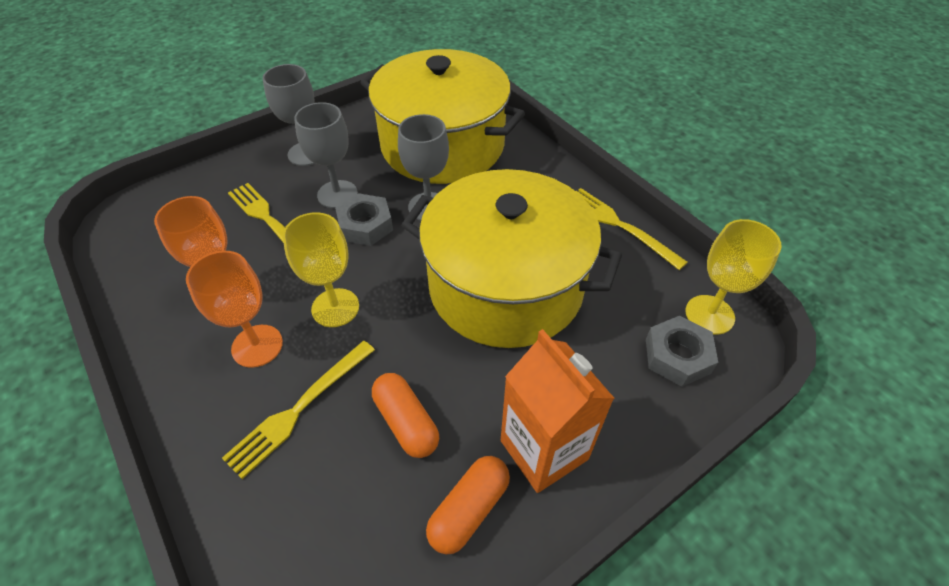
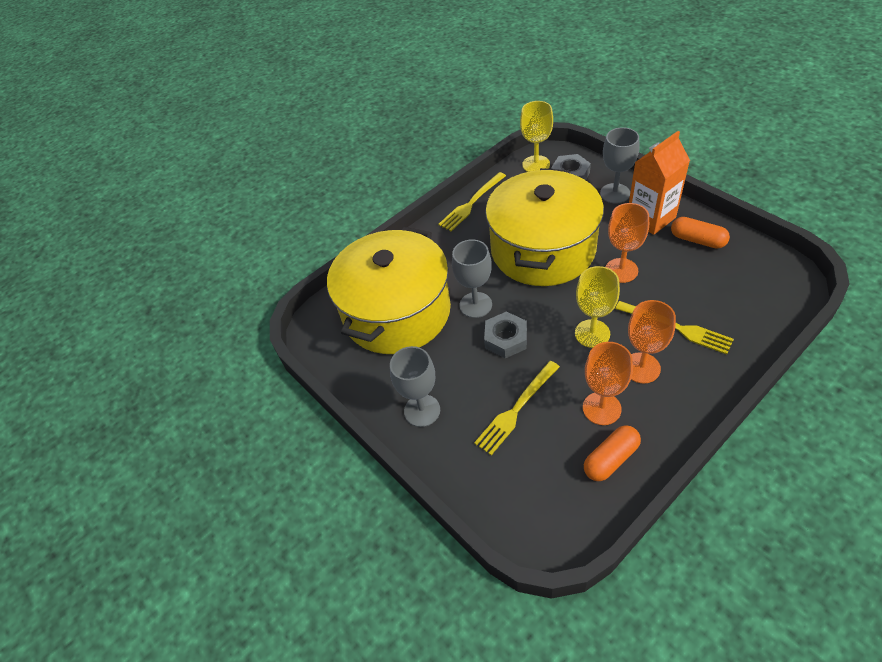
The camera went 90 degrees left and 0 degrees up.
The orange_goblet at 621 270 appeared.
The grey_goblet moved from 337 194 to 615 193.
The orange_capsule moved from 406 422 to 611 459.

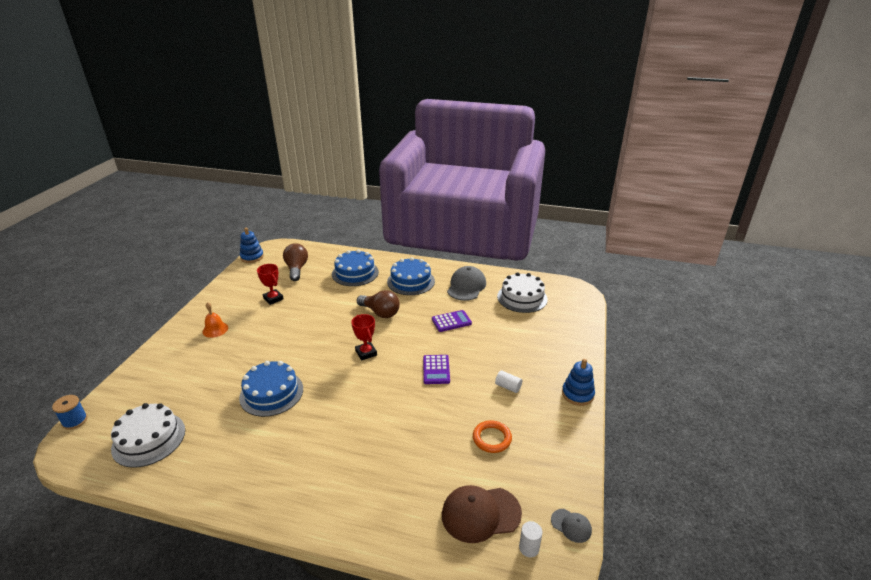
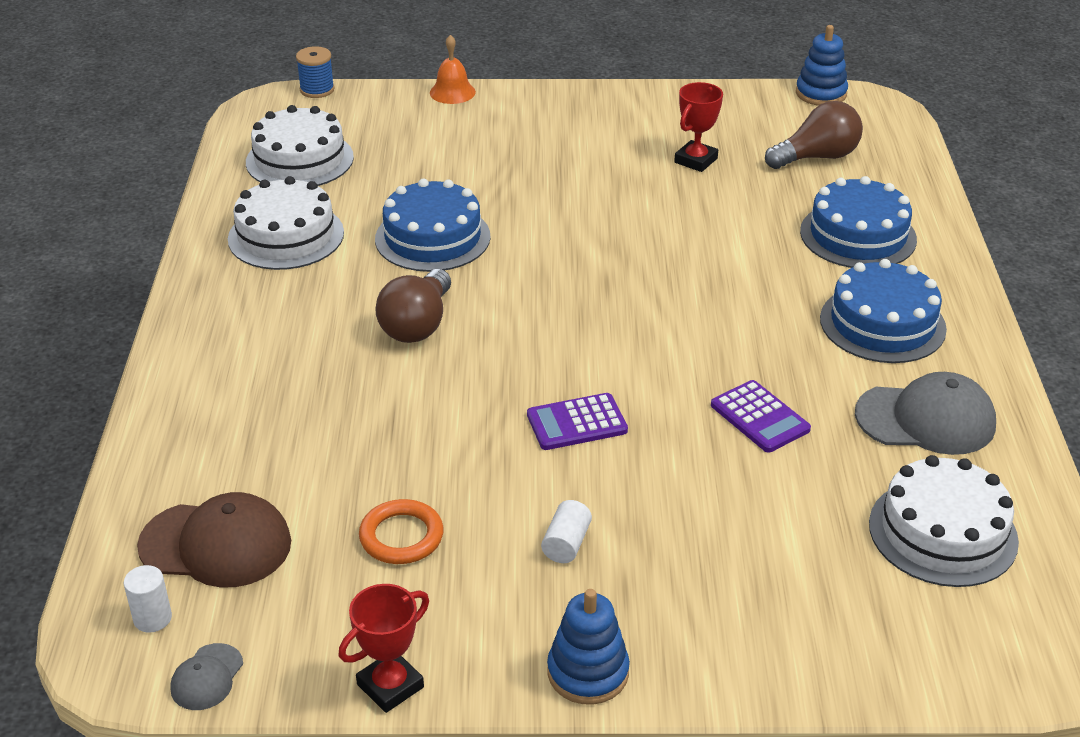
The camera went 75 degrees right and 5 degrees up.
The white_cake at 286 236 appeared.
The orange_bell moved from 215 329 to 452 92.
The red_trophy moved from 366 353 to 390 686.
The brown_light_bulb moved from 380 312 to 417 325.
The brown_cap at 480 514 turned 120 degrees clockwise.

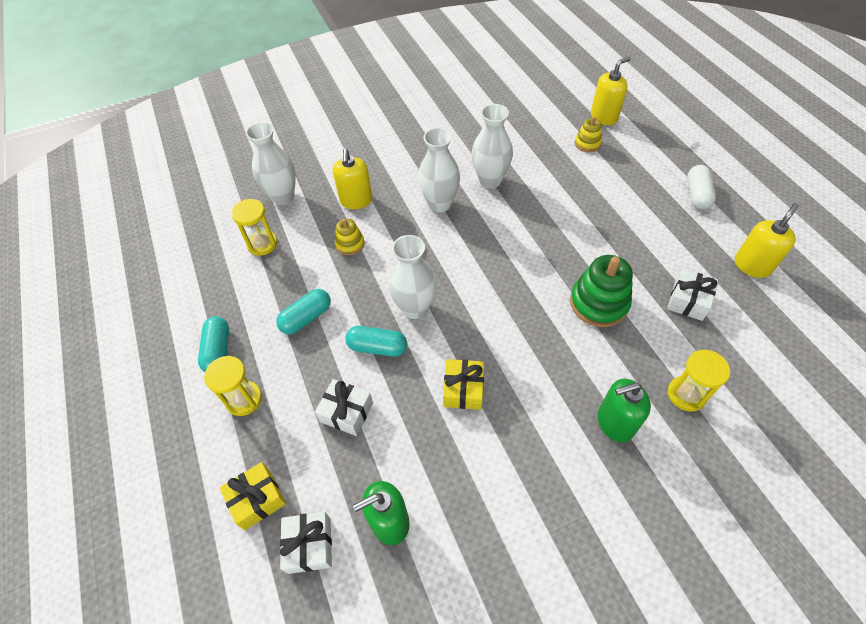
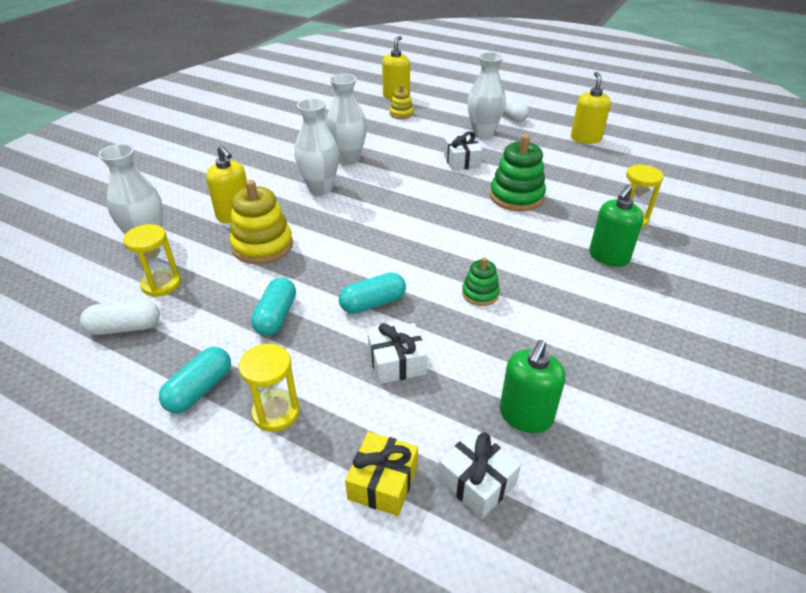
The camera went 40 degrees left and 15 degrees down.
The white_capsule at 125 328 appeared.
The white_vase moved from 415 308 to 483 133.
The white_gift moved from 688 301 to 462 161.
The yellow_gift at 463 389 was replaced by the green_stacking_toy at 480 294.
The turquoise_capsule at 218 350 turned 75 degrees clockwise.
The yellow_stacking_toy at 350 244 changed to 1.81 times the size.

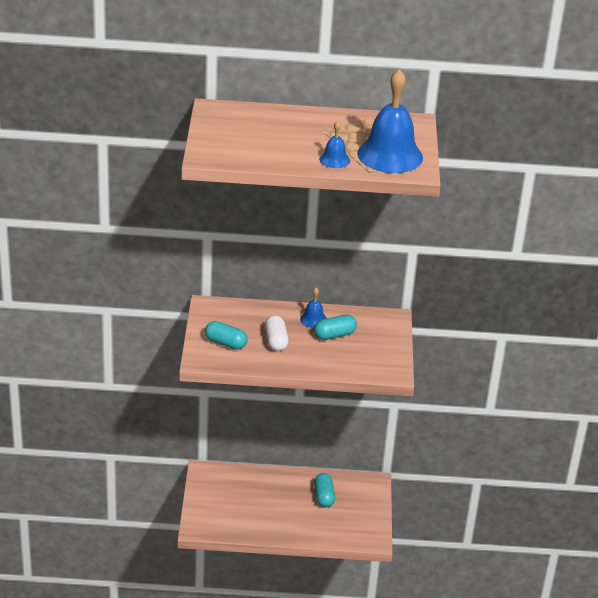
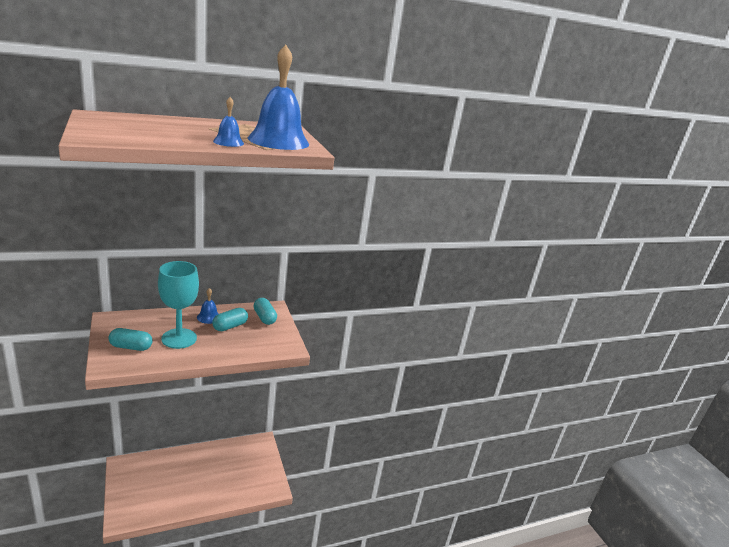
The camera went 25 degrees left and 10 degrees down.
The turquoise_capsule moved from 323 496 to 264 318.
The white_capsule at 276 341 was replaced by the turquoise_goblet at 179 338.

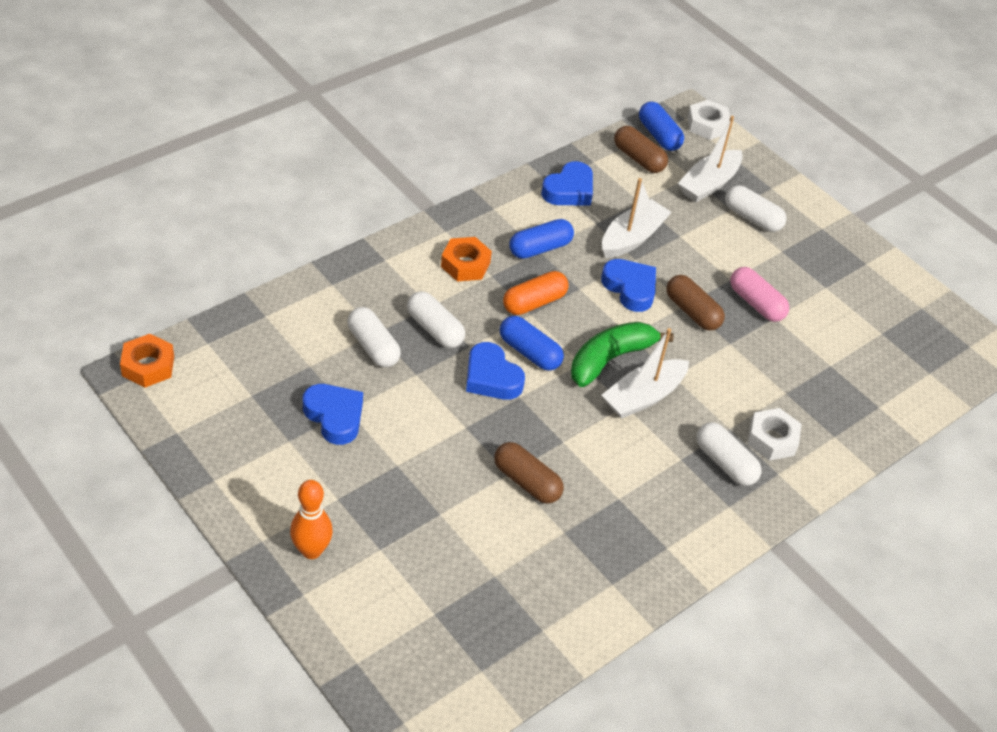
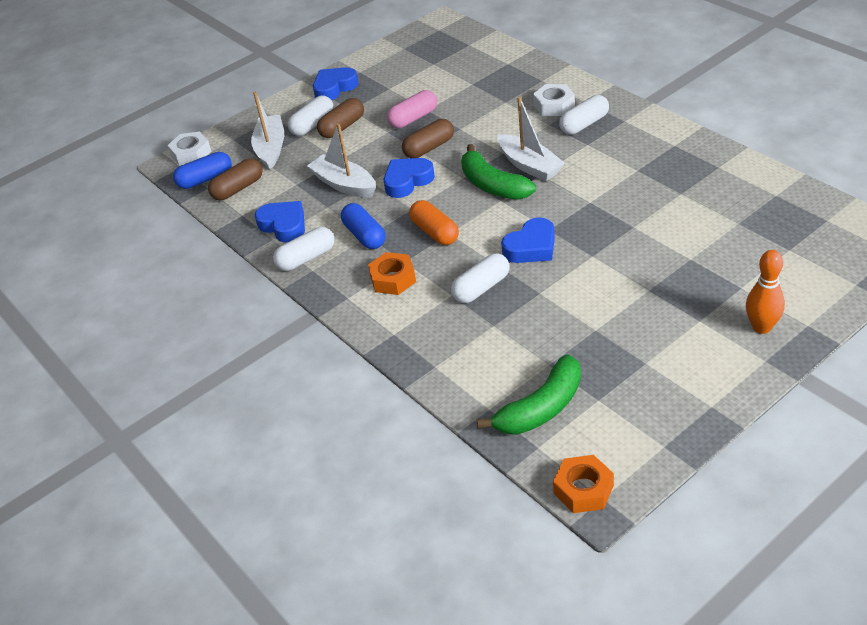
The camera went 80 degrees left and 5 degrees down.
The blue_capsule at 529 352 disappeared.
The green_banana at 541 408 appeared.
The blue_heart moved from 334 416 to 334 88.
The white_capsule moved from 373 346 to 306 258.
The brown_capsule moved from 527 482 to 342 127.
The white_boat at 709 184 turned 135 degrees counterclockwise.

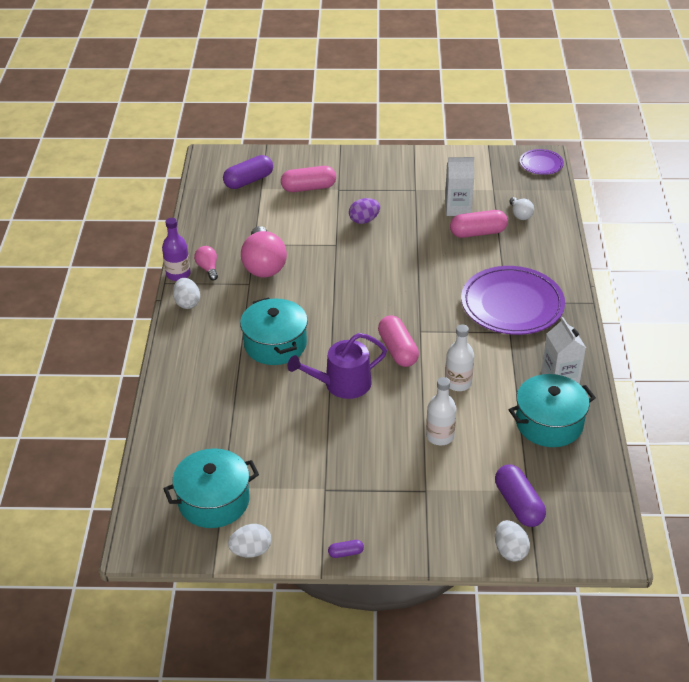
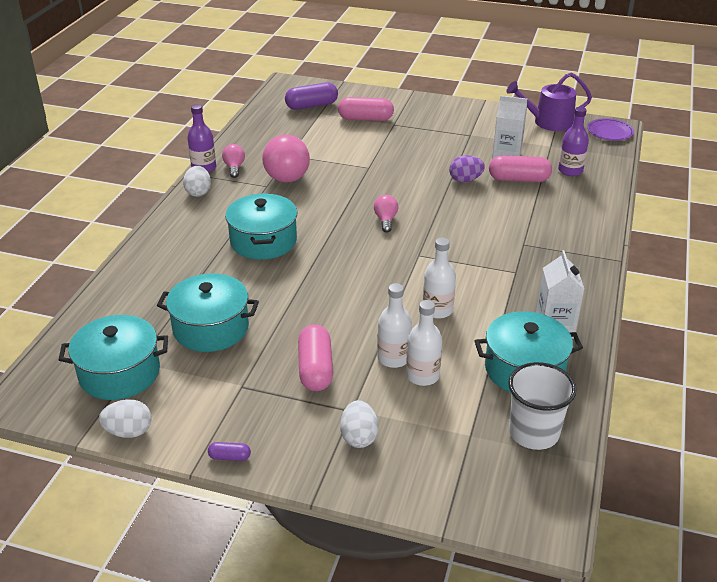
The camera went 15 degrees right and 5 degrees down.
The purple_plate at 512 304 disappeared.
The purple_capsule at 518 504 disappeared.
The turquoise_pot at 211 328 appeared.
The pink_light_bulb at 386 220 appeared.
The white_bottle at 422 376 appeared.
The white_cup at 533 433 appeared.
The purple_watering_can moved from 342 384 to 548 122.
The purple_egg moved from 364 220 to 465 180.
The pink_capsule moved from 397 350 to 315 369.
The white_egg moved from 510 551 to 359 437.
The white_light_bulb at 520 215 was replaced by the purple_bottle at 570 171.

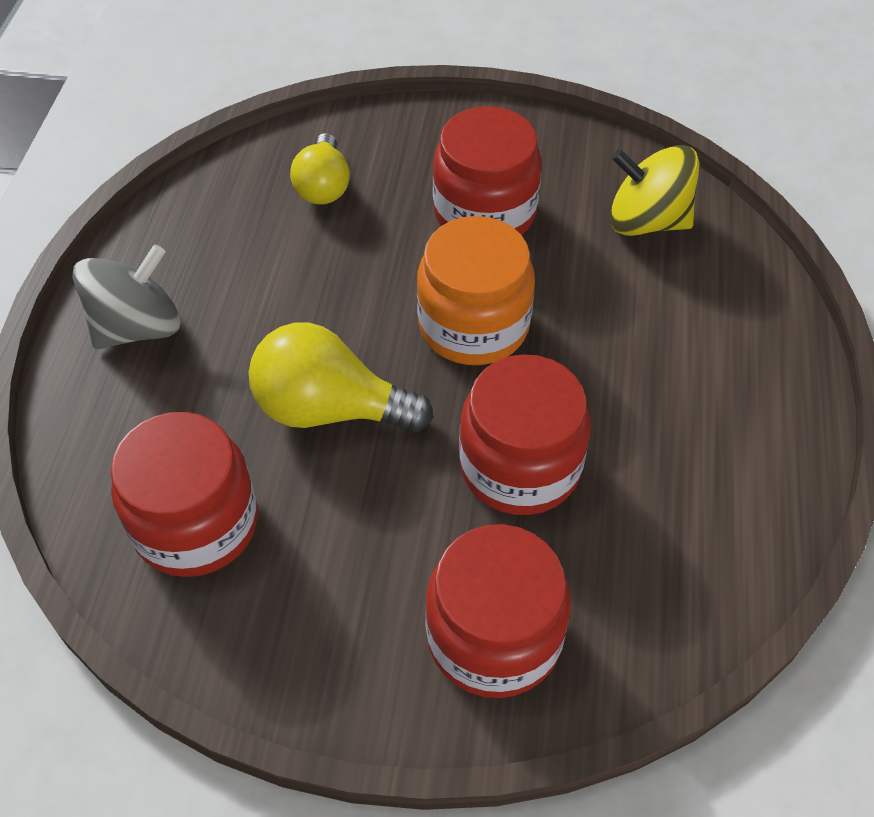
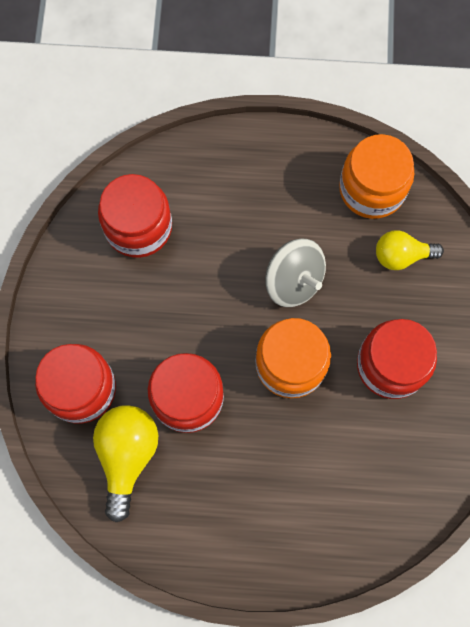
The camera went 85 degrees right and 20 degrees up.
The yellow_spinning_top at 647 221 disappeared.
The orange_jar at 372 189 appeared.
The grey_spinning_top moved from 138 327 to 293 281.
The yellow_light_bulb moved from 330 409 to 127 456.

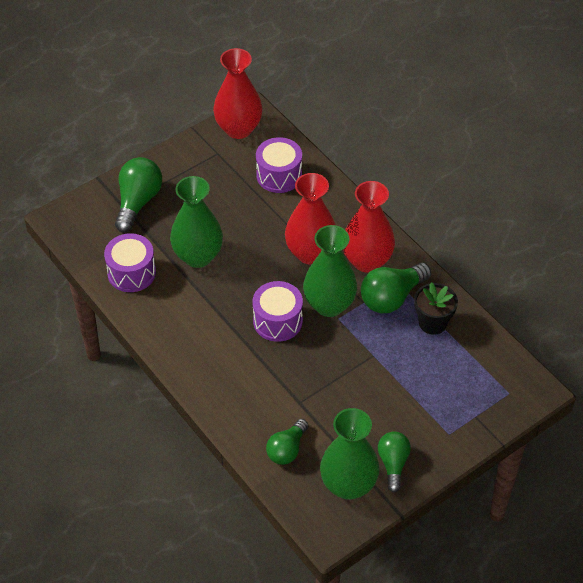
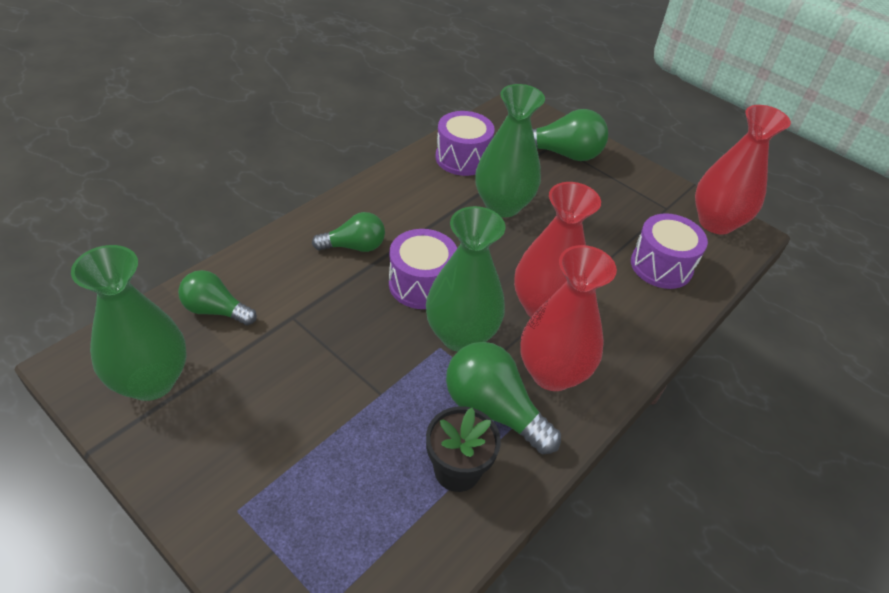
The camera went 75 degrees right and 5 degrees down.
The green_light_bulb moved from 393 464 to 354 246.

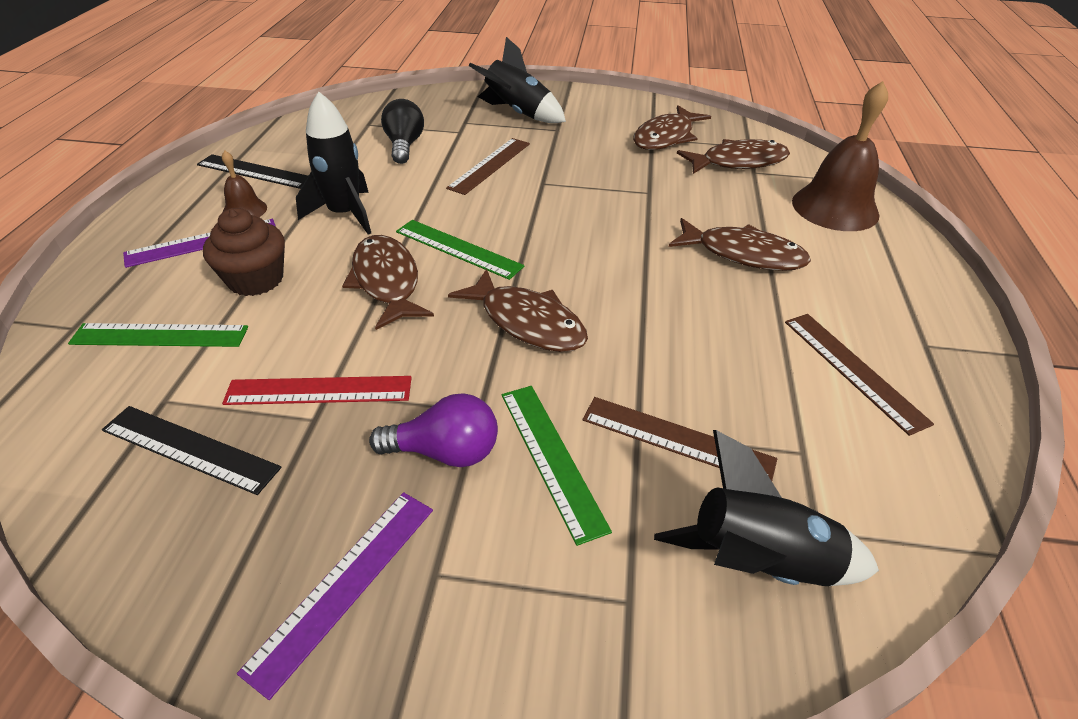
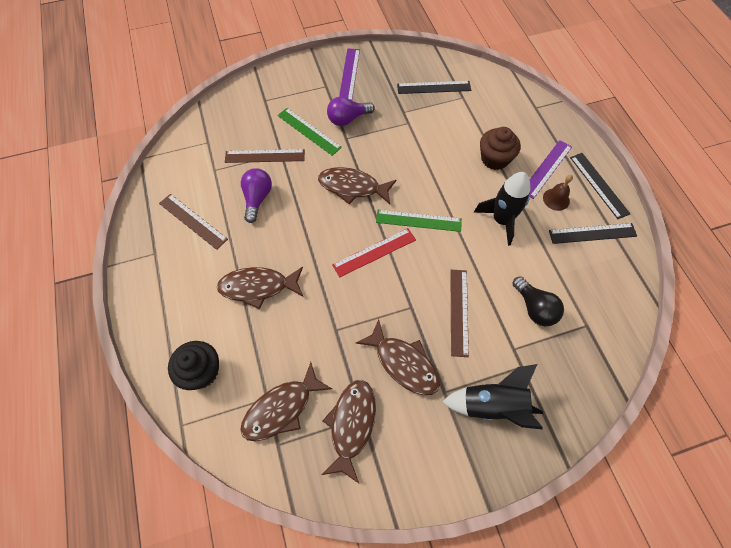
The camera went 155 degrees right and 20 degrees up.
The green_ruler at 160 335 disappeared.
The black_rocket at 759 562 disappeared.
The purple_light_bulb at 257 198 appeared.
The black_ruler at 599 185 appeared.
The red_ruler moved from 319 390 to 374 252.
The brown_fish moved from 387 282 to 403 363.
The brown_bell at 835 207 was replaced by the black_cupcake at 201 371.

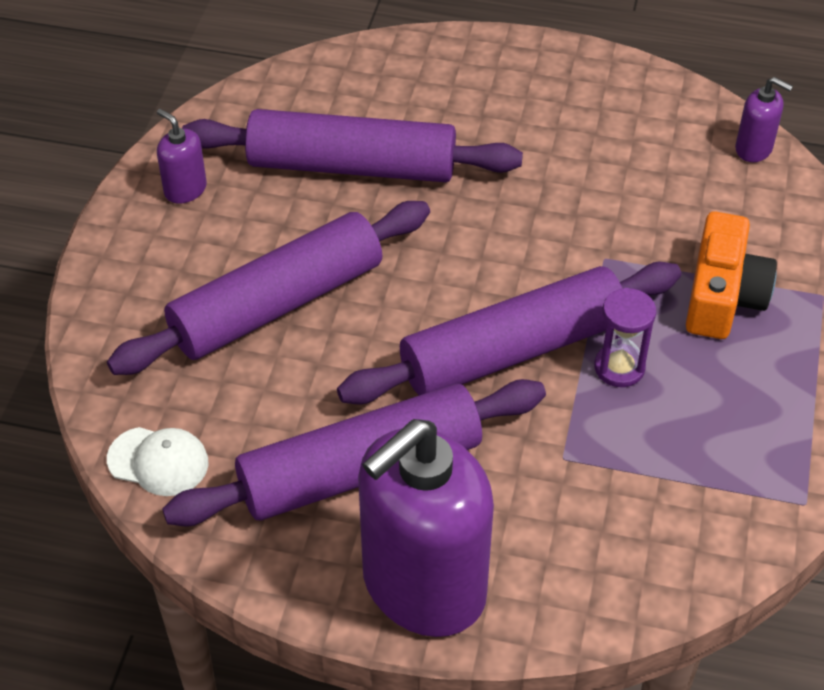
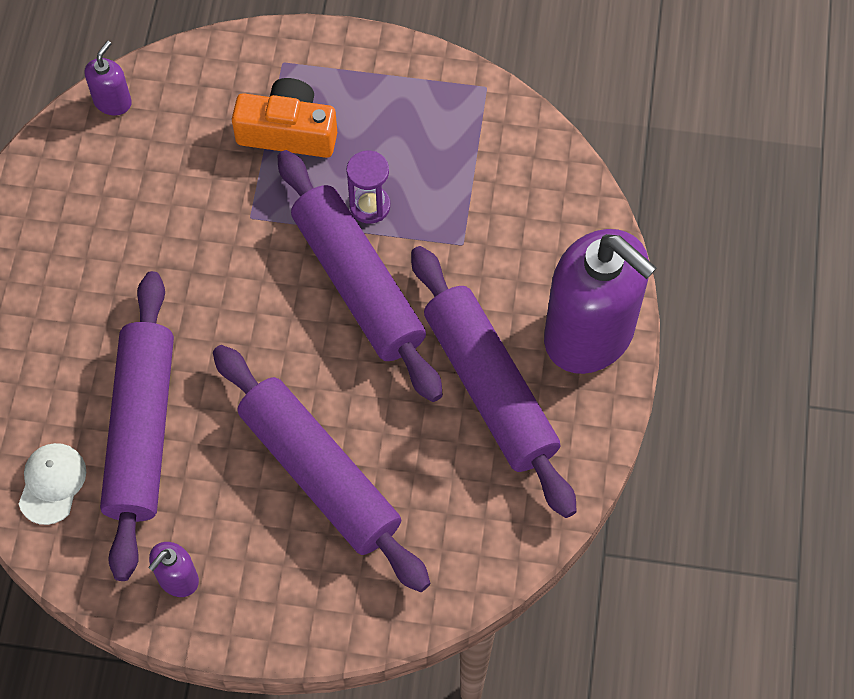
The camera went 95 degrees left and 15 degrees up.
The white_cap moved from 158 461 to 52 483.

